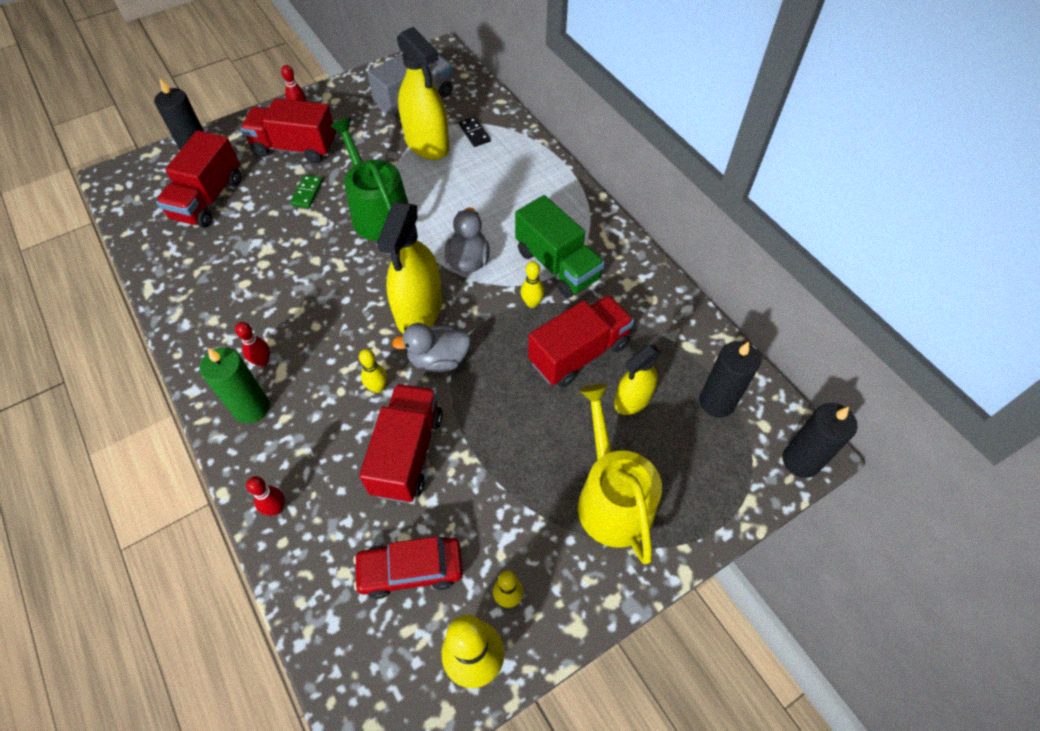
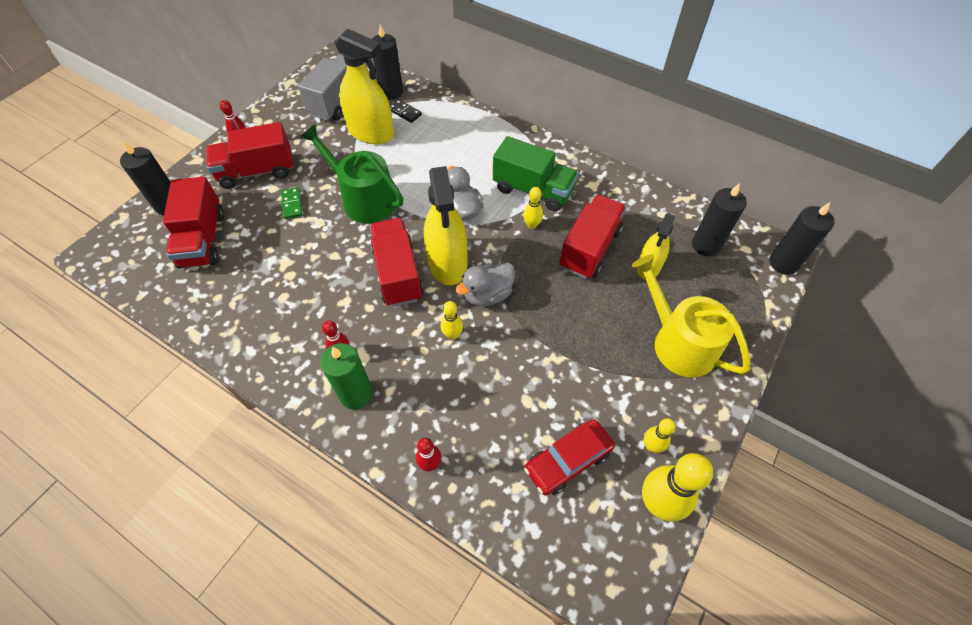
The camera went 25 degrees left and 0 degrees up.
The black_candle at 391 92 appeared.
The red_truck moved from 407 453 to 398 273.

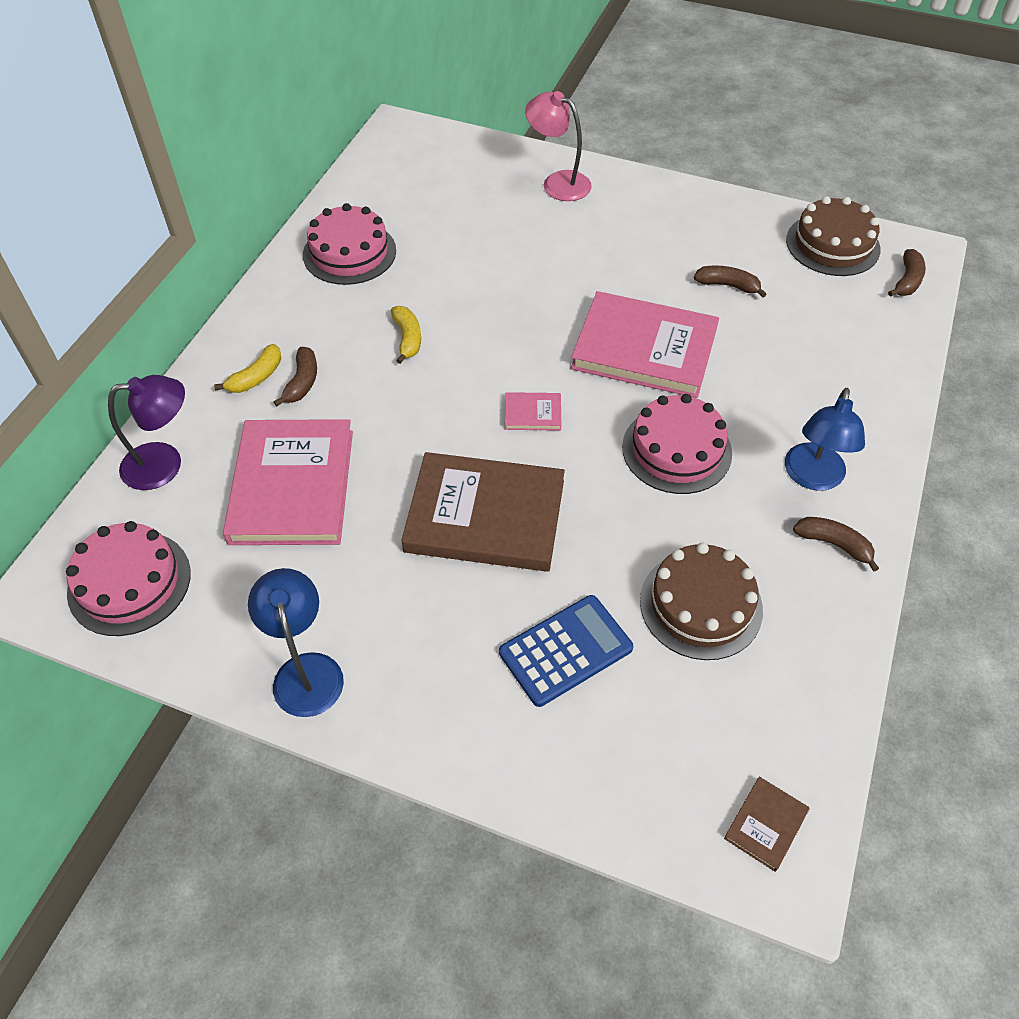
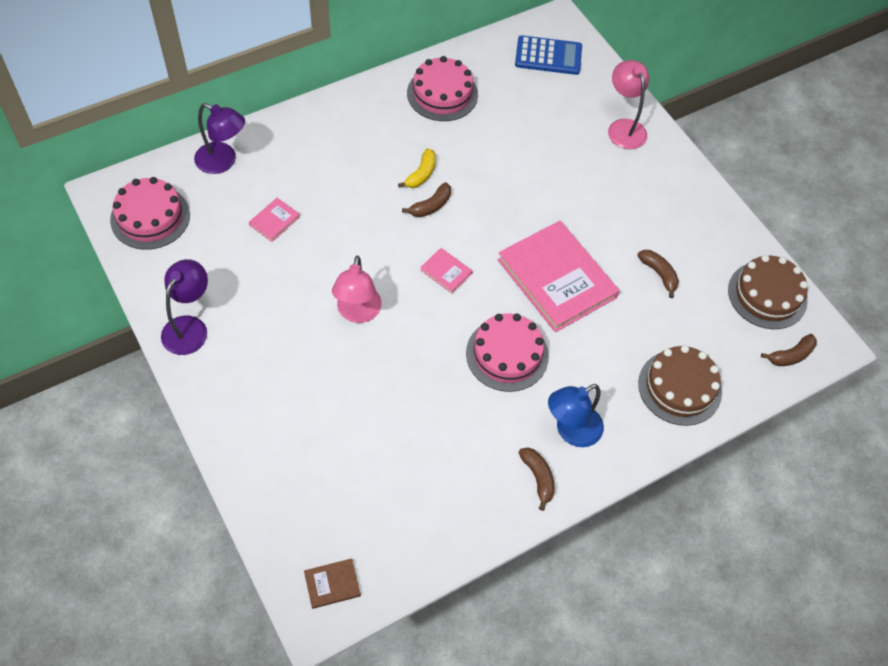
The camera went 35 degrees right and 5 degrees up.
The yellow_banana at 256 377 disappeared.
The brown_banana moved from 302 382 to 431 206.
The blue_calculator moved from 566 650 to 548 56.
The brown_cake moved from 701 605 to 679 387.
The brown_book at 485 516 was replaced by the pink_lamp at 357 313.
The blue_lamp at 305 670 became the purple_lamp at 189 327.
The pink_book at 292 486 changed to 0.42 times the size.

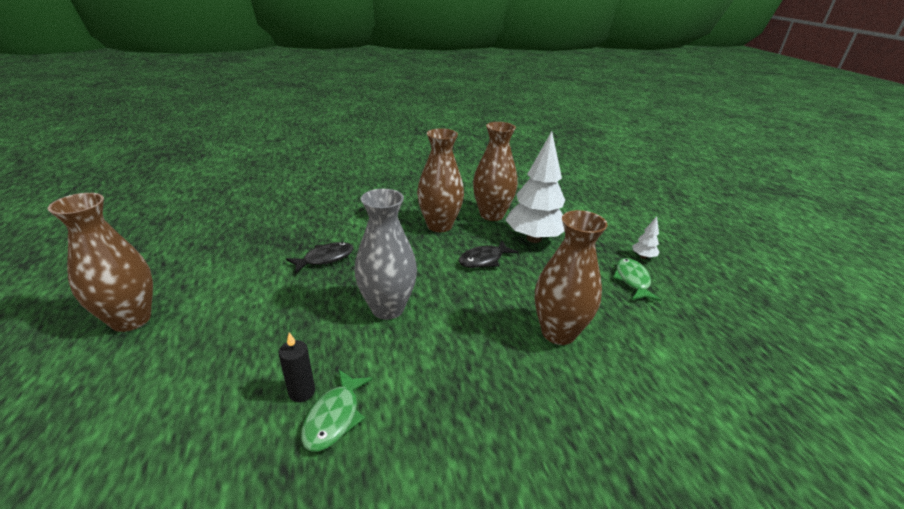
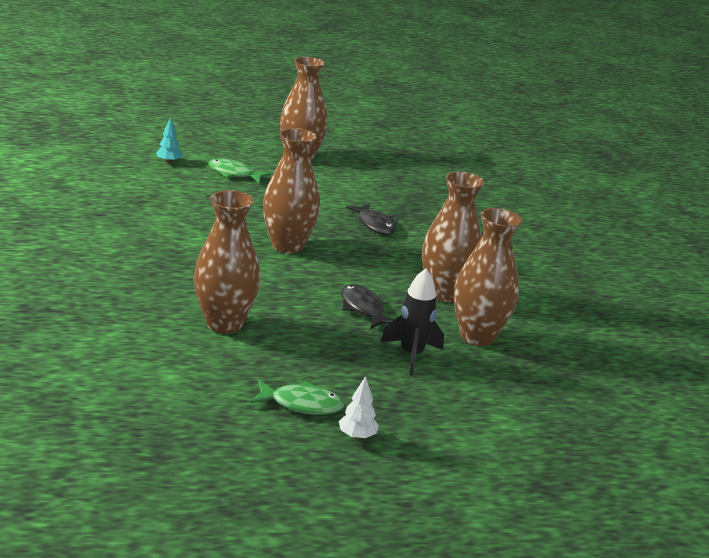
The camera went 95 degrees right and 5 degrees down.
The black_candle at 302 392 disappeared.
The turquoise_tree at 169 162 appeared.
The green_fish moved from 334 417 to 234 174.
The white_tree at 533 238 was replaced by the black_rocket at 411 354.
The grey_vase at 387 308 became the brown_vase at 287 246.

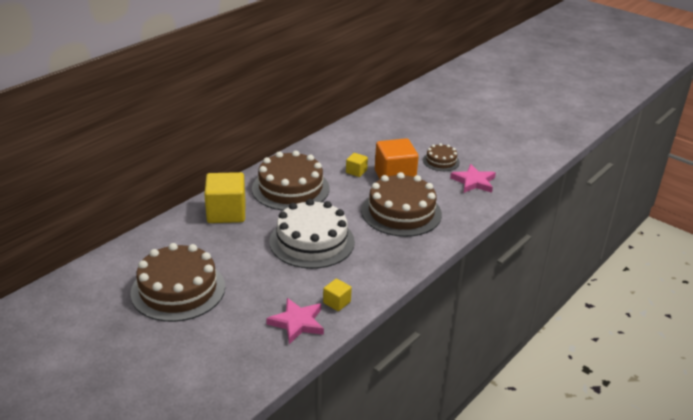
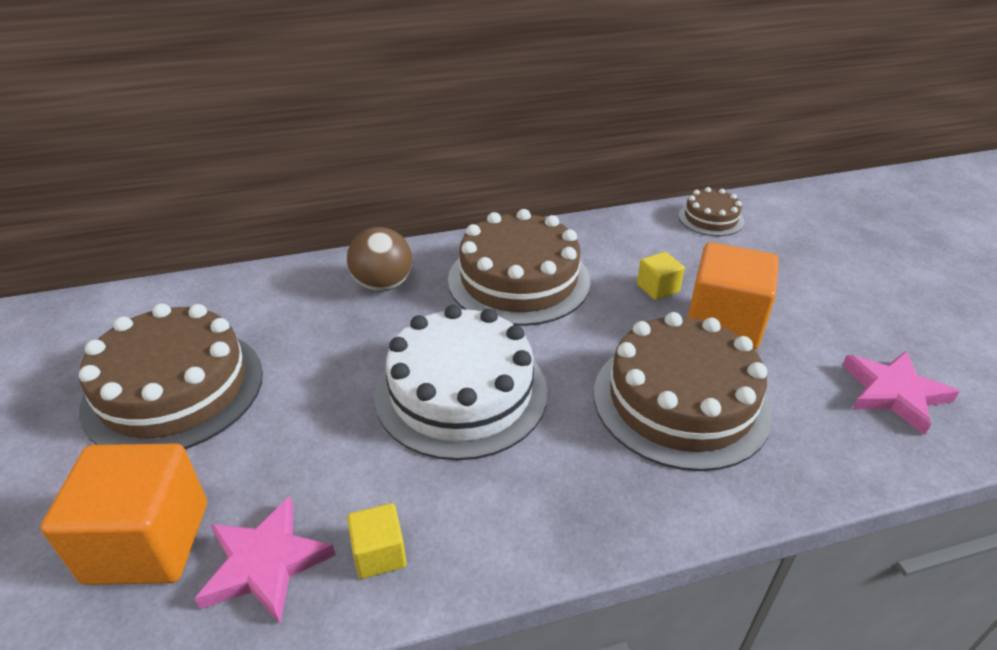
The camera went 35 degrees right and 5 degrees up.
The orange_cube at 148 542 appeared.
The brown_cake moved from 441 161 to 710 219.
The yellow_cube at 226 213 was replaced by the brown_ball at 383 285.

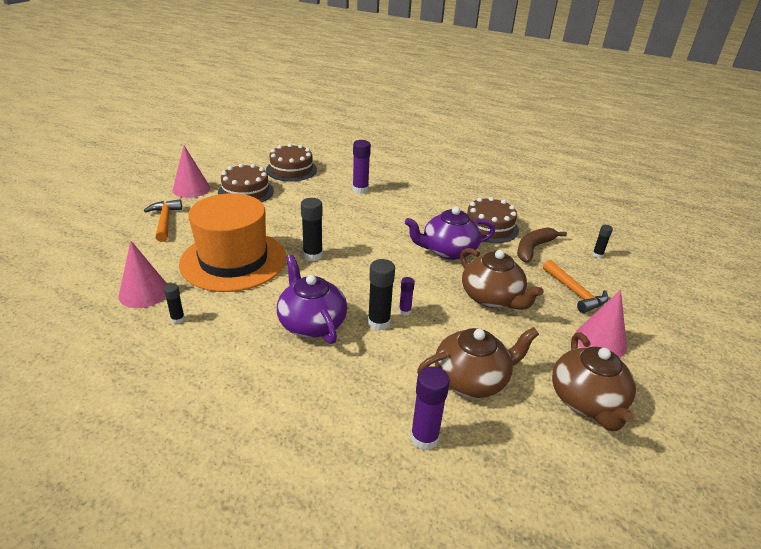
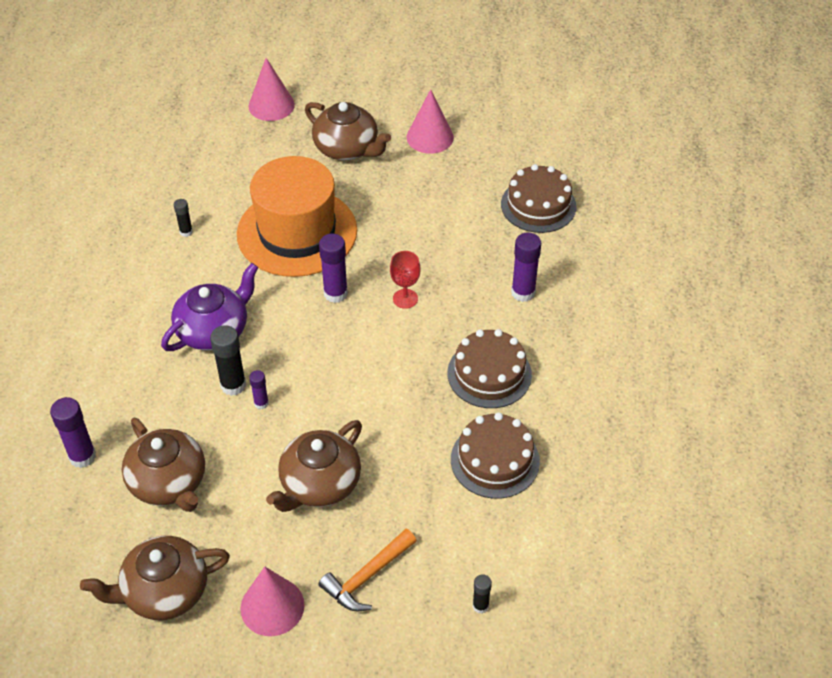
The camera went 75 degrees right and 15 degrees up.
The purple_teapot at 448 251 disappeared.
The brown_banana at 533 248 disappeared.
The red_goblet at 405 299 appeared.
The pink_cone moved from 144 292 to 271 105.
The brown_cake moved from 246 192 to 489 374.
The orange_hammer at 165 221 was replaced by the brown_teapot at 347 148.
The black_glue_stick at 312 255 became the purple_glue_stick at 335 293.

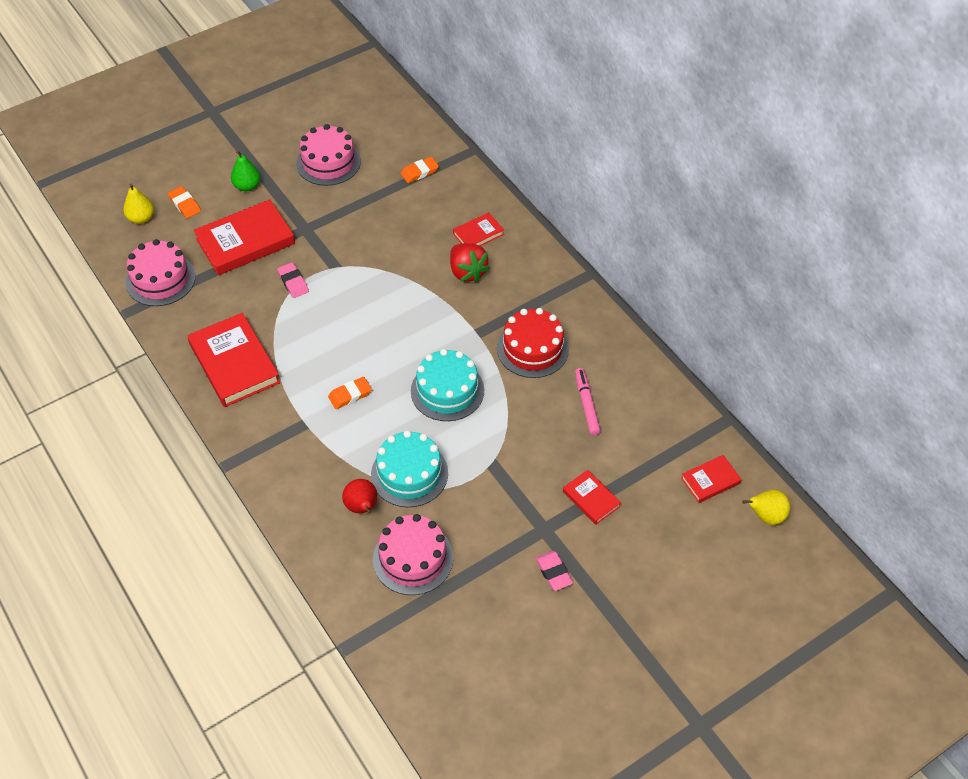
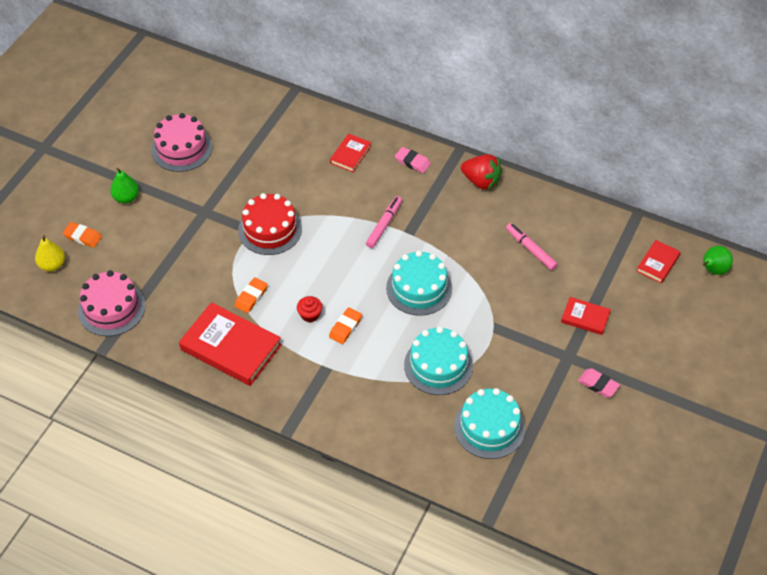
The camera went 30 degrees left and 0 degrees up.
The red_book at 245 241 disappeared.
The red_pear at 362 507 disappeared.
The red_cupcake at 310 315 appeared.
The pink_marker at 384 225 appeared.
The pink_eraser moved from 293 282 to 412 162.
The orange_eraser moved from 419 172 to 251 297.
The red_strawberry moved from 467 272 to 481 181.
The red_cake moved from 532 349 to 270 229.
The pink_cake at 413 558 became the turquoise_cake at 489 427.
The yellow_pear at 766 516 became the green_pear at 713 270.

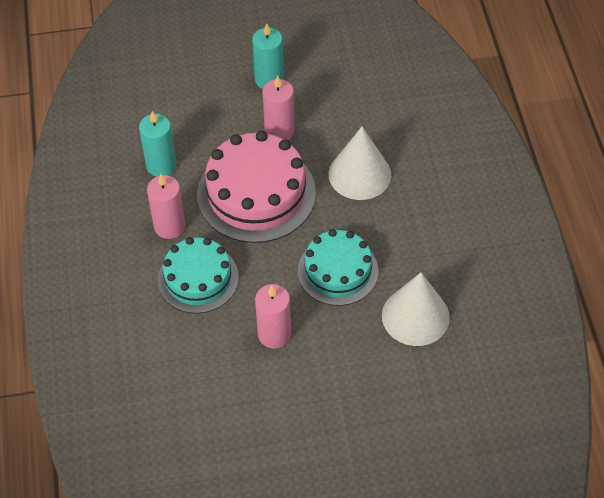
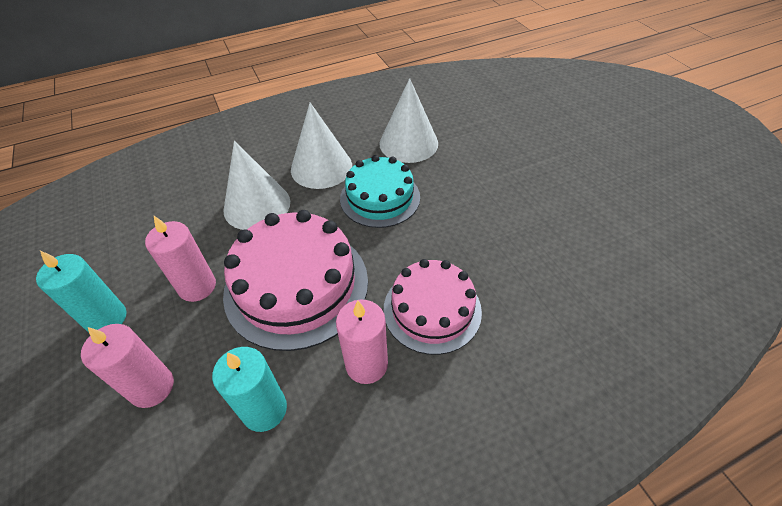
The camera went 105 degrees left and 5 degrees down.
The white_cone at 321 167 appeared.
The pink_candle moved from 274 334 to 152 387.
The turquoise_cake at 198 278 became the pink_cake at 432 310.

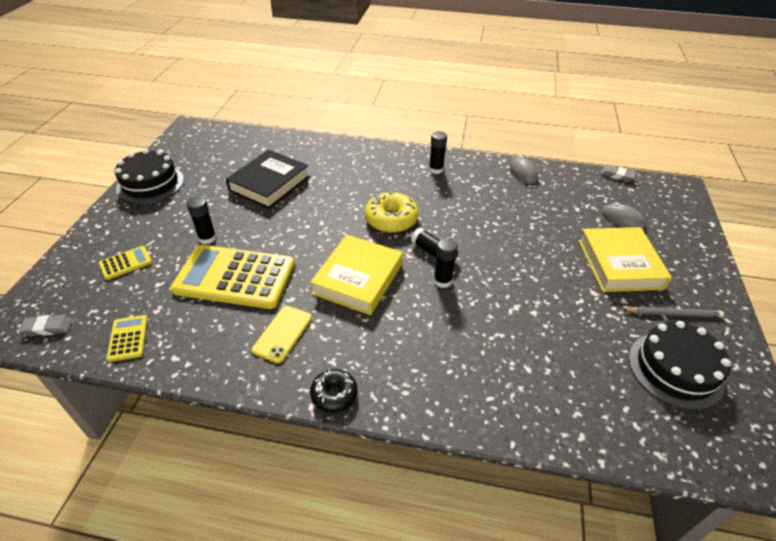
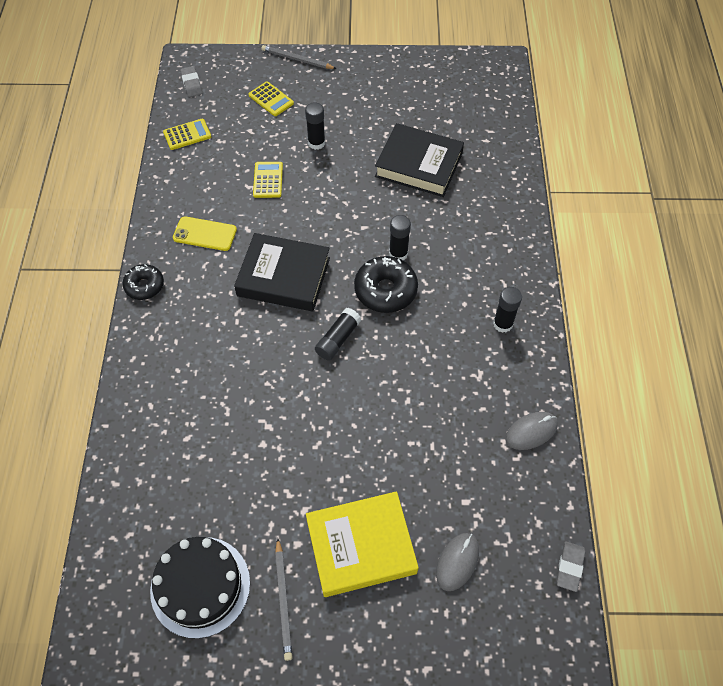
The camera went 80 degrees right and 15 degrees up.
The black_cake at 150 184 disappeared.
The grey_pencil at 297 59 appeared.
The black_glue_stick moved from 442 281 to 398 253.
The yellow_book at 358 279 became the black_book at 284 276.
The yellow_donut at 391 219 became the black_donut at 385 290.
The yellow_calculator at 235 277 changed to 0.43 times the size.

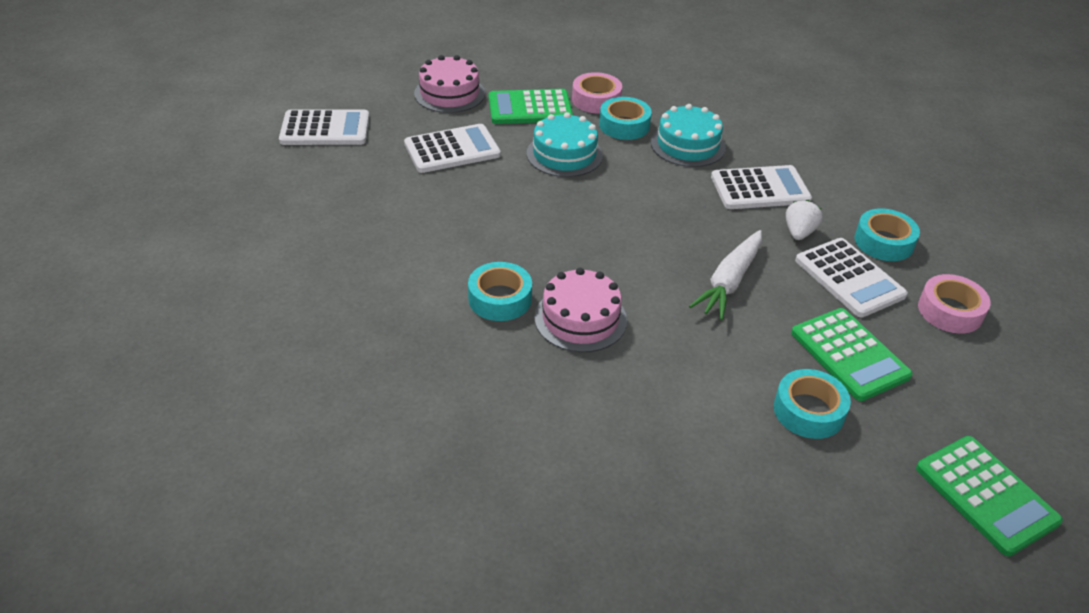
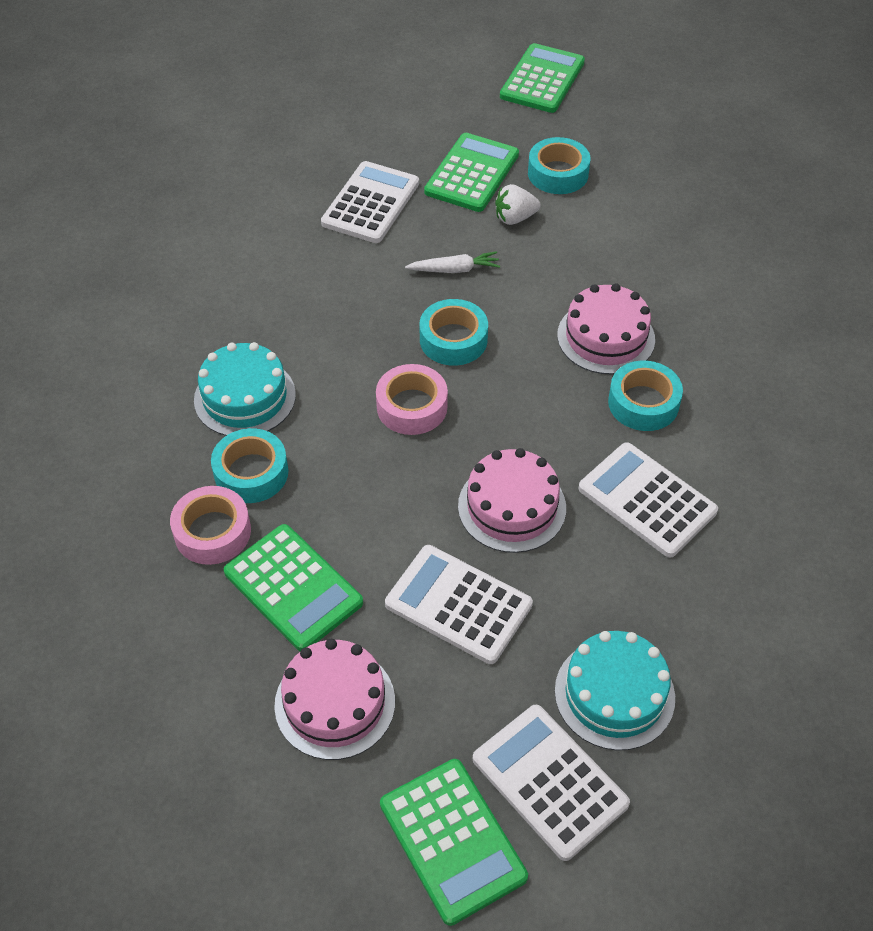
The camera went 125 degrees left and 10 degrees up.
The green_calculator at 452 840 appeared.
The pink_cake at 512 507 appeared.
The turquoise_cake moved from 564 154 to 614 694.
The white_calculator moved from 760 189 to 647 500.
The white_strawberry moved from 799 232 to 515 218.
The turquoise_tape moved from 884 242 to 453 340.
The pink_tape moved from 950 311 to 412 406.
The white_carrot at 729 282 changed to 0.61 times the size.

